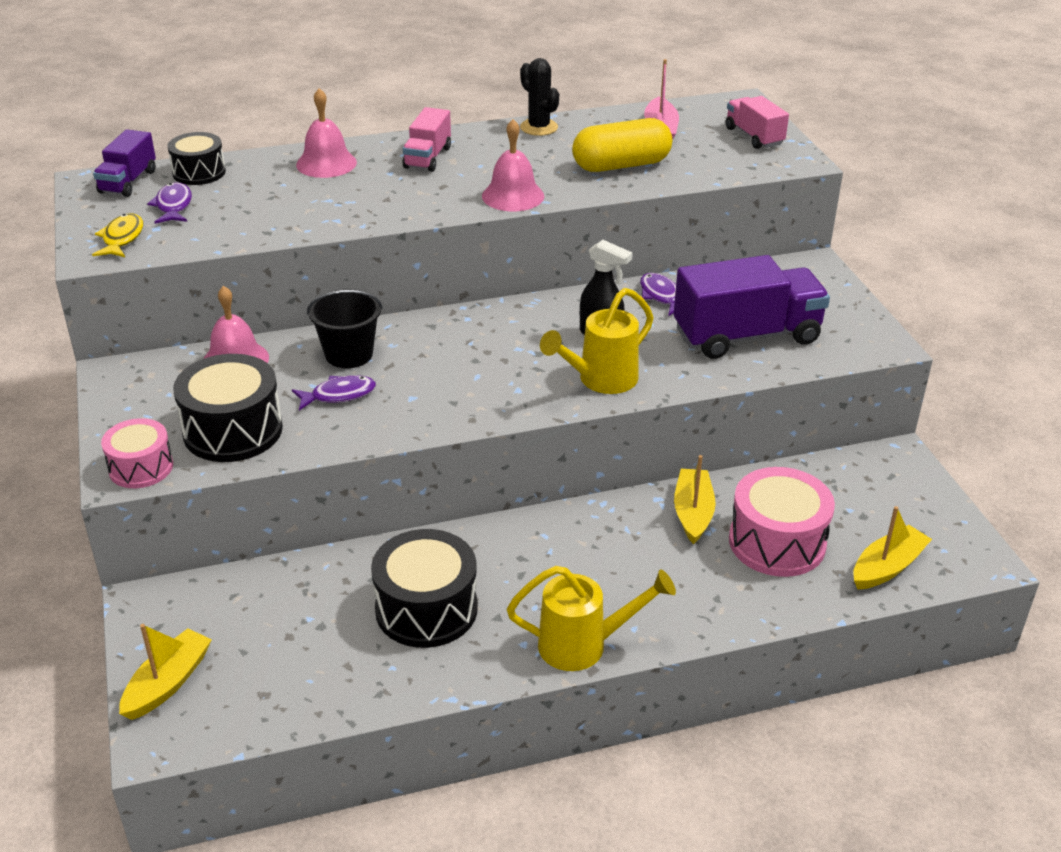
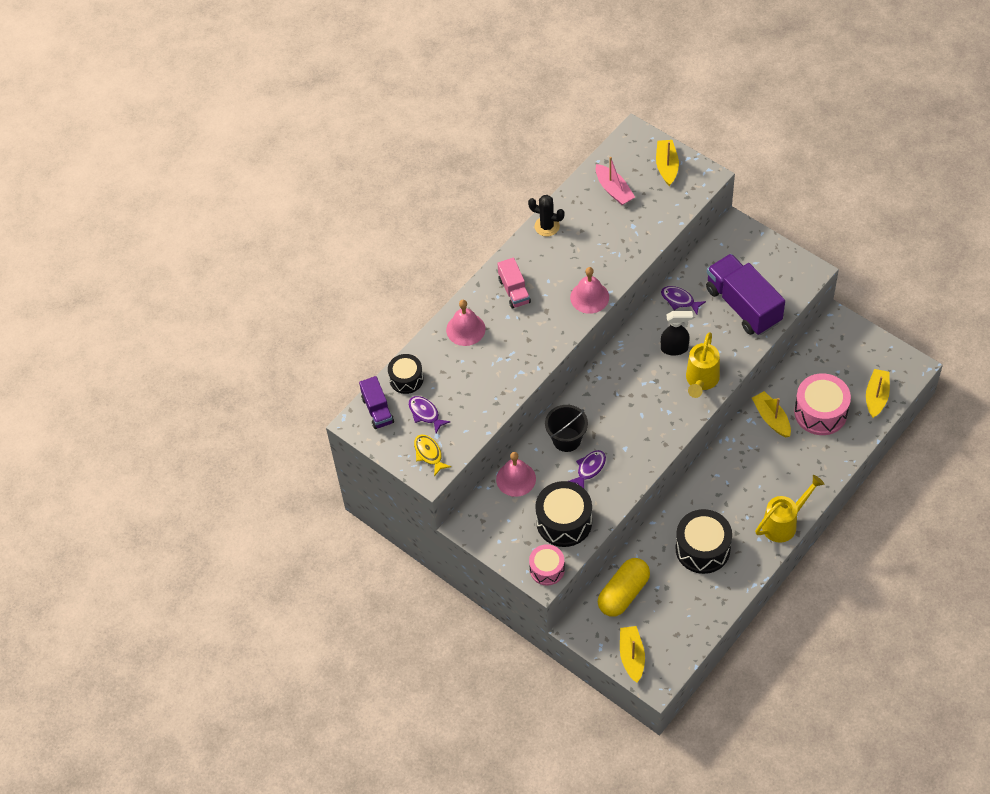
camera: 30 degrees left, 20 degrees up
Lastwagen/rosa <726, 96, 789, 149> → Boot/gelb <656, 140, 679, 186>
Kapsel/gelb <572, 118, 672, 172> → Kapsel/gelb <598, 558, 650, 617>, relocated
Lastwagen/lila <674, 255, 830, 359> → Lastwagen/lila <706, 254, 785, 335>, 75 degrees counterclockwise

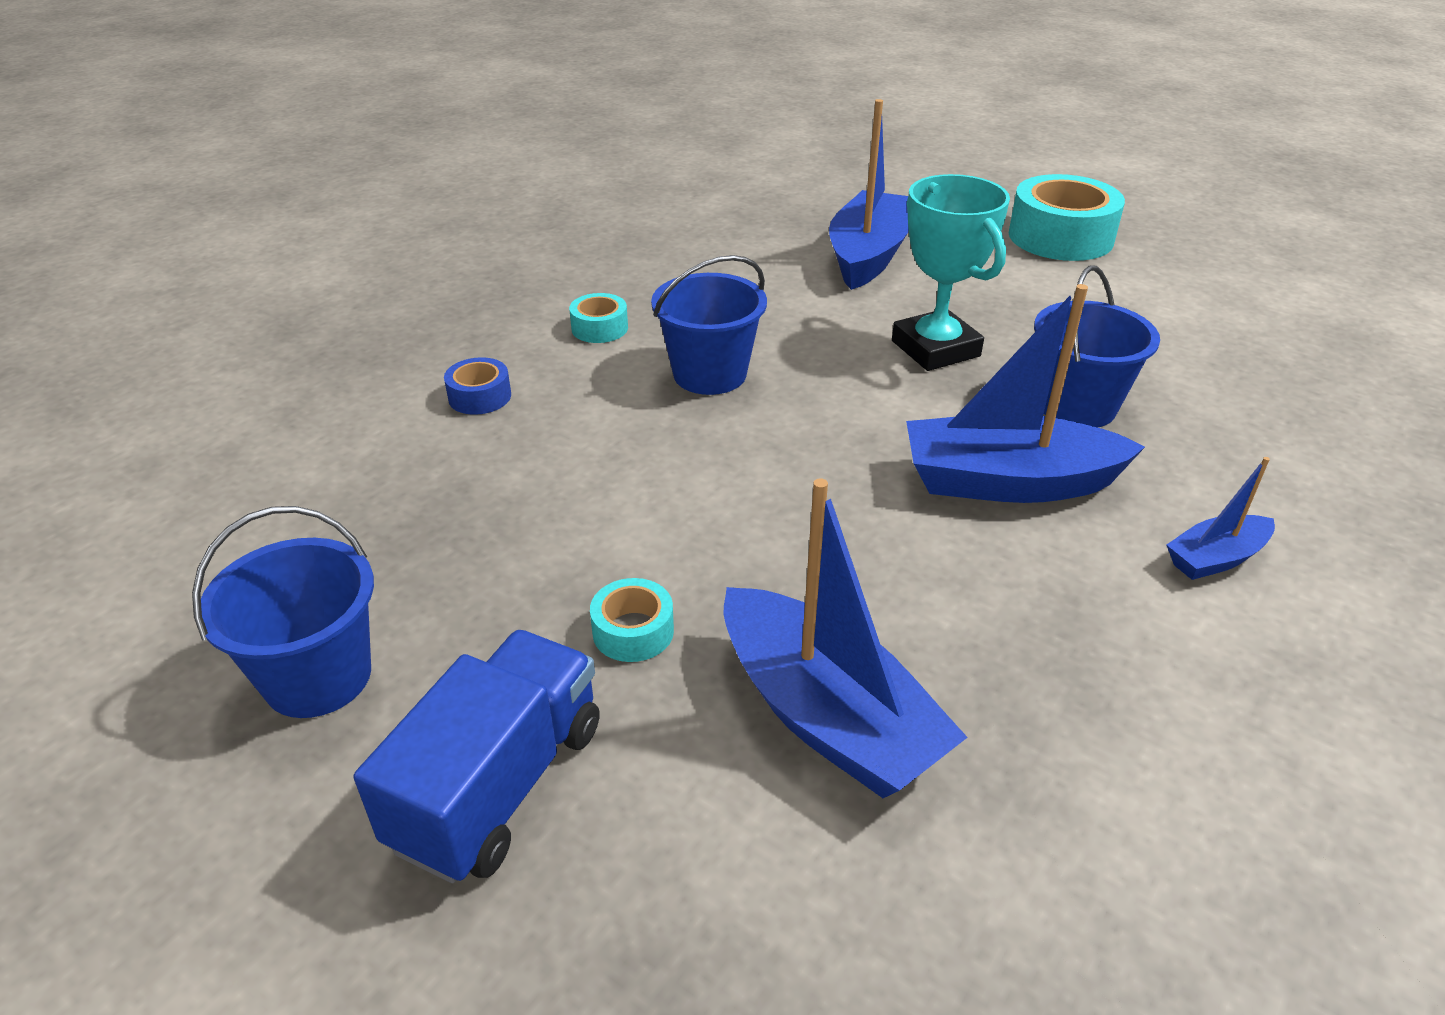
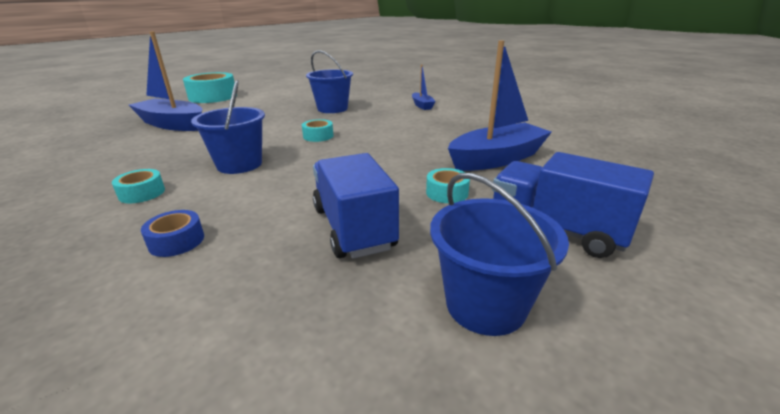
camera: 80 degrees left, 10 degrees down
Pokal/türkis <892, 174, 1010, 371> → -
Boot/blau <906, 284, 1145, 503> → -
- → Klebeband/türkis <302, 119, 334, 142>
- → Lastwagen/blau <313, 153, 399, 259>

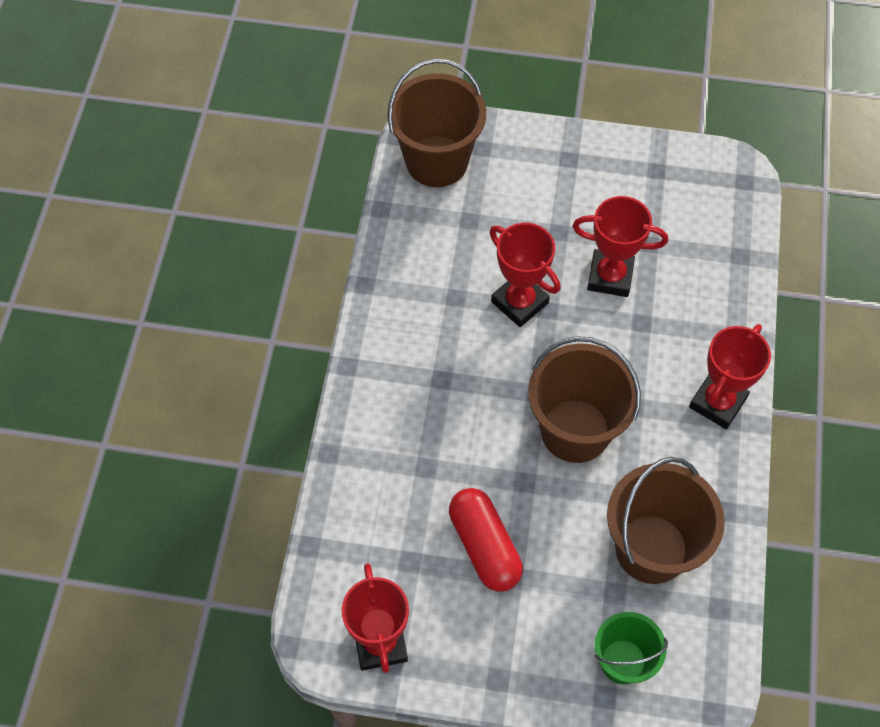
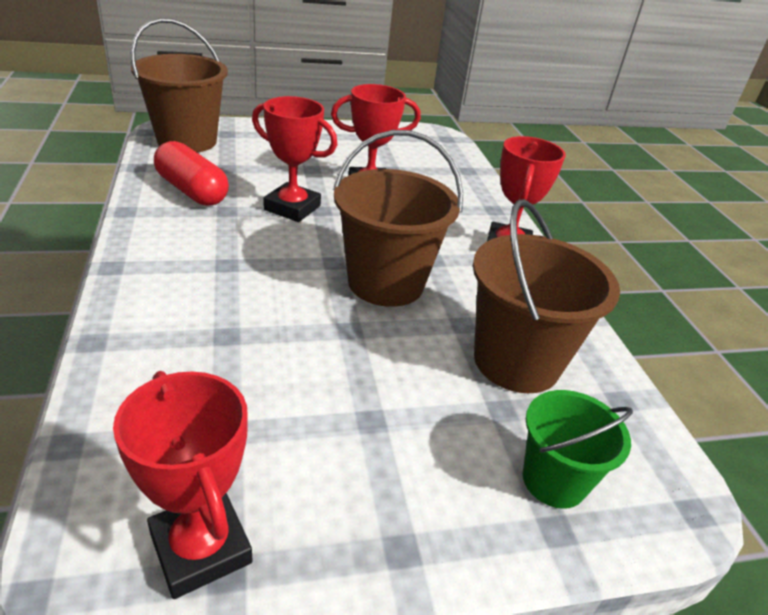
camera: 25 degrees left, 25 degrees down
Kapsel/rot <449, 488, 523, 592> → Kapsel/rot <154, 141, 229, 206>, relocated

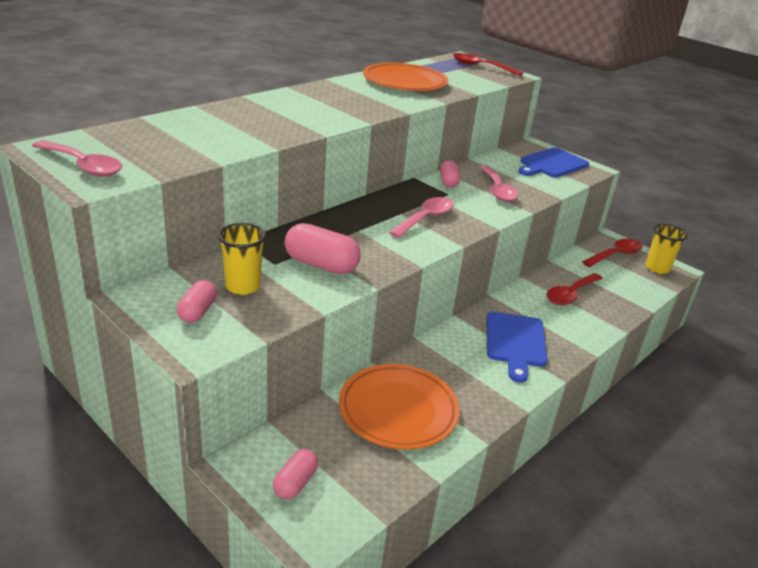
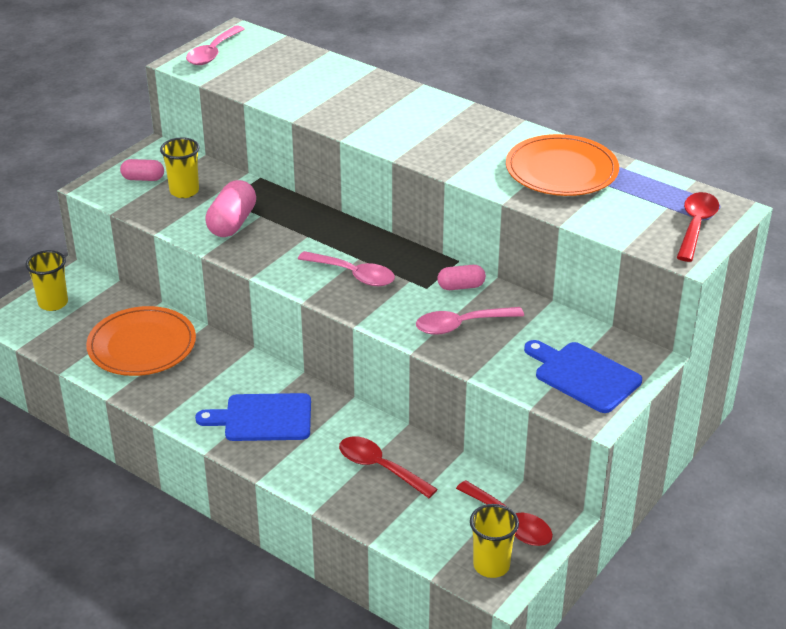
camera: 85 degrees right, 5 degrees up
Kapsel/rosa <273, 449, 318, 500> → Becher/gelb <26, 250, 68, 311>

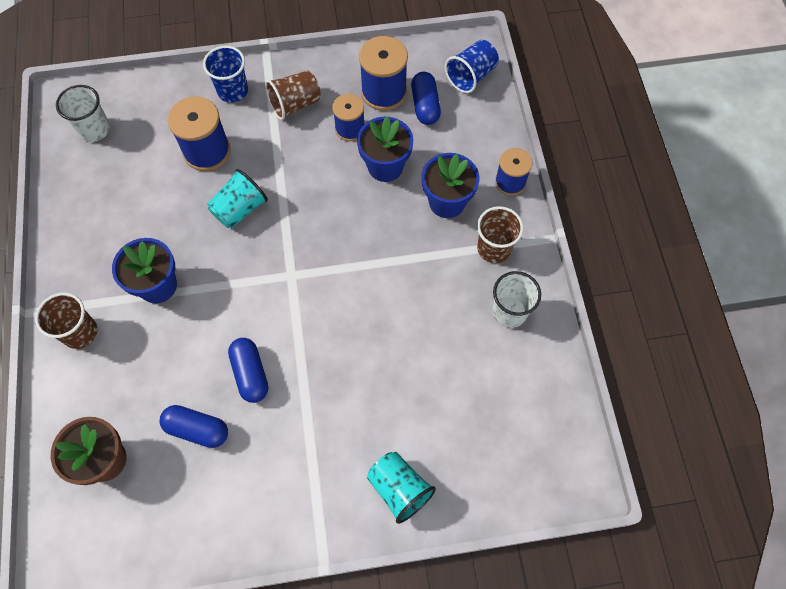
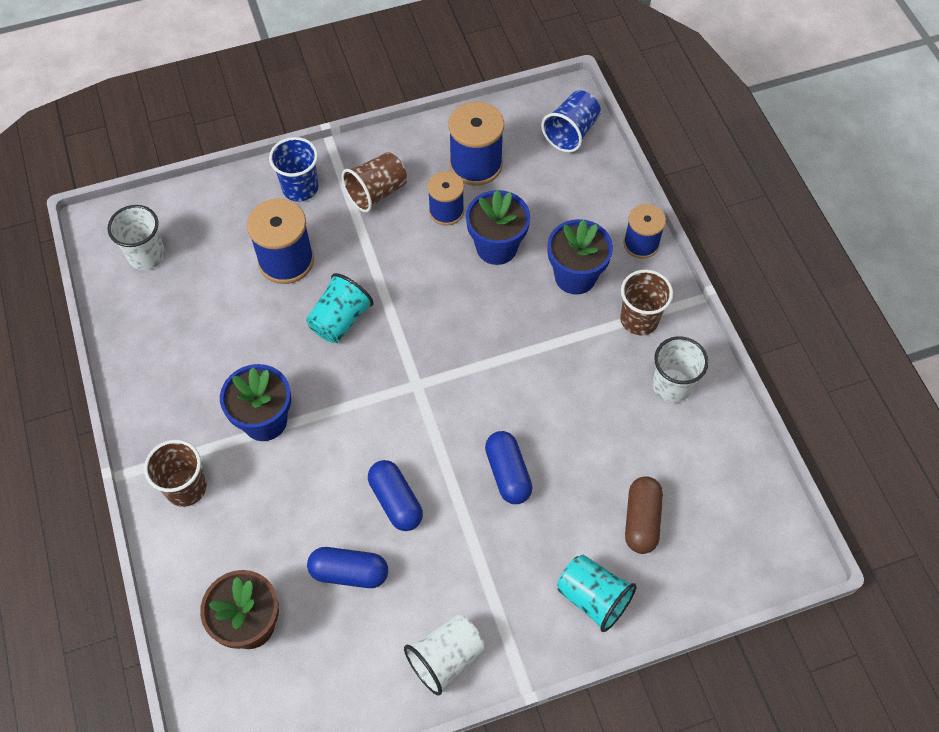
camera: 10 degrees left, 5 degrees down
Kapsel/blau <411, 72, 441, 125> → Kapsel/blau <485, 431, 533, 504>, relocated
- → Kapsel/braun <625, 476, 663, 554>
- → Becher/weiß <404, 615, 485, 696>

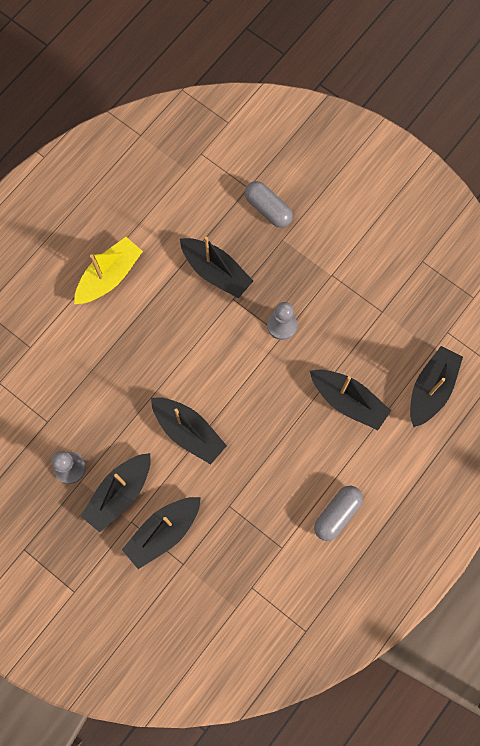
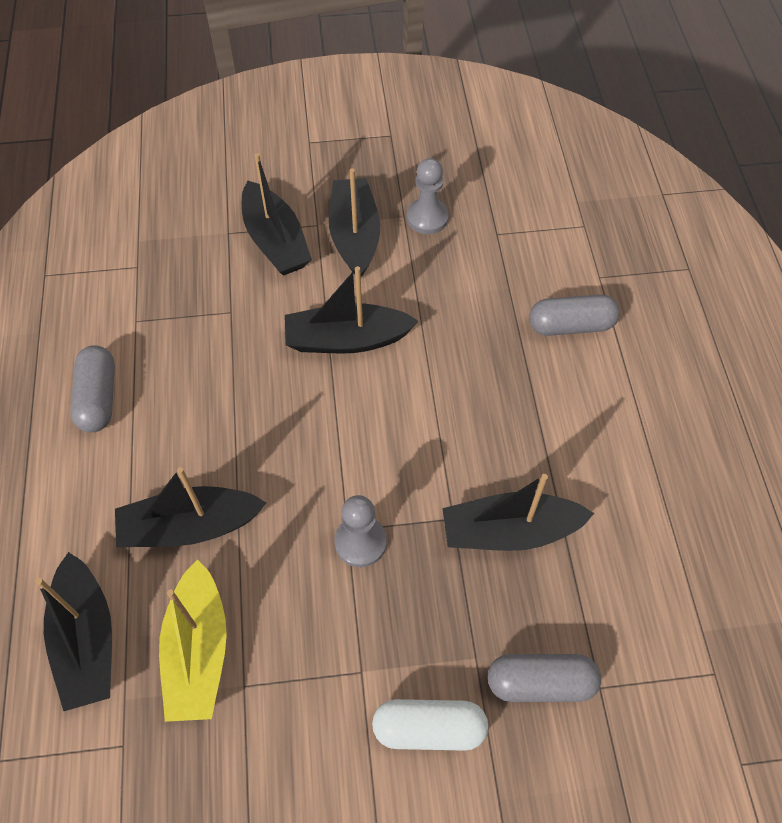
camera: 135 degrees right, 15 degrees down
Boot/gelb <74, 237, 143, 304> → Boot/gelb <159, 559, 227, 722>, relocated
Boot/schwarz <122, 497, 201, 569> → Boot/schwarz <242, 153, 312, 276>, 150 degrees clockwise
- → Kapsel/grau <529, 294, 620, 336>
- → Kapsel/weiß <372, 699, 488, 751>

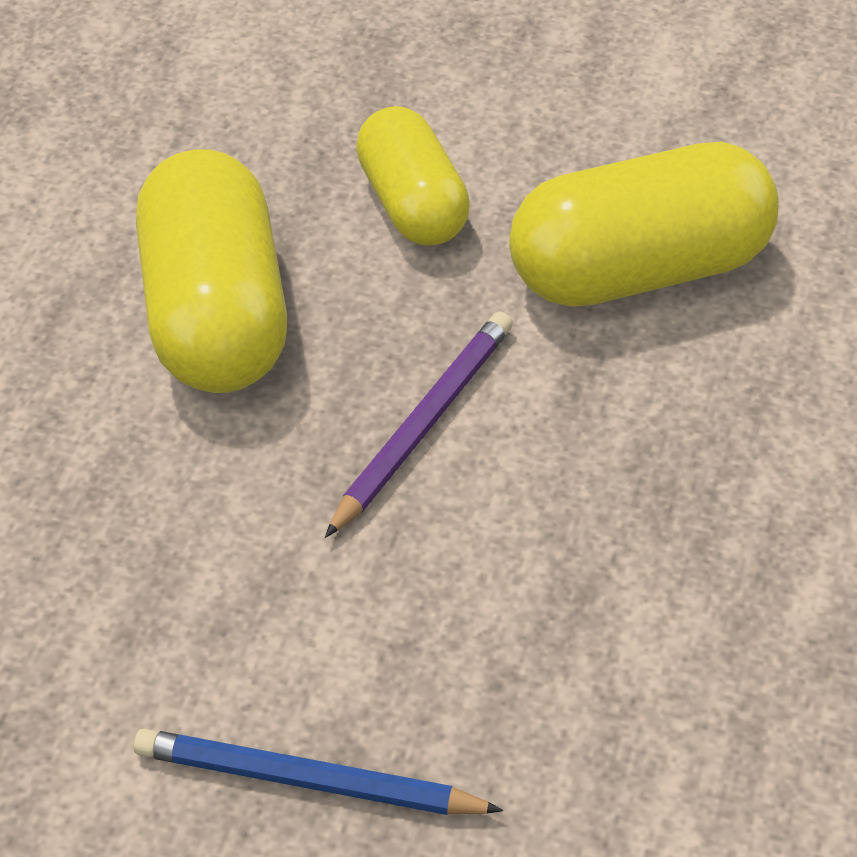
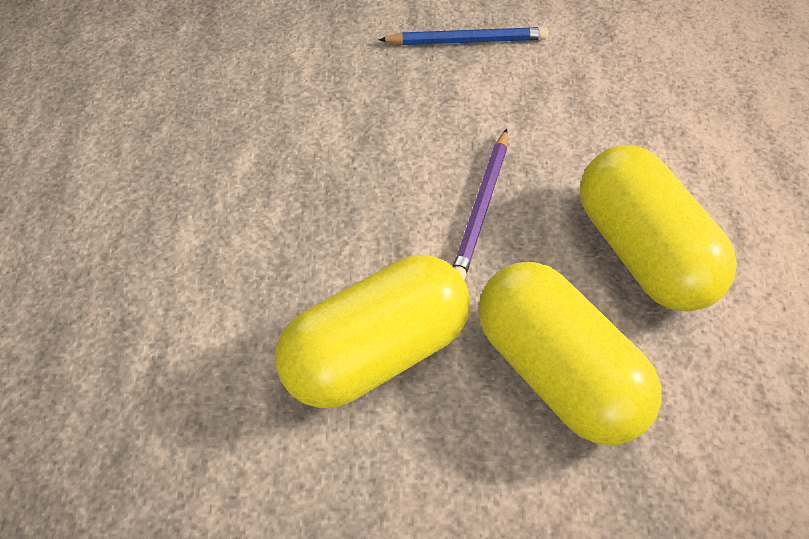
camera: 165 degrees right, 5 degrees up
Kapsel/gelb <356, 106, 470, 246> → Kapsel/gelb <479, 262, 662, 445>, x1.58

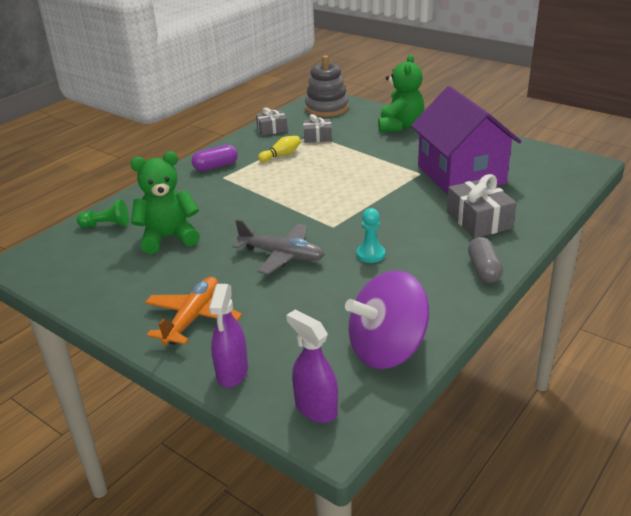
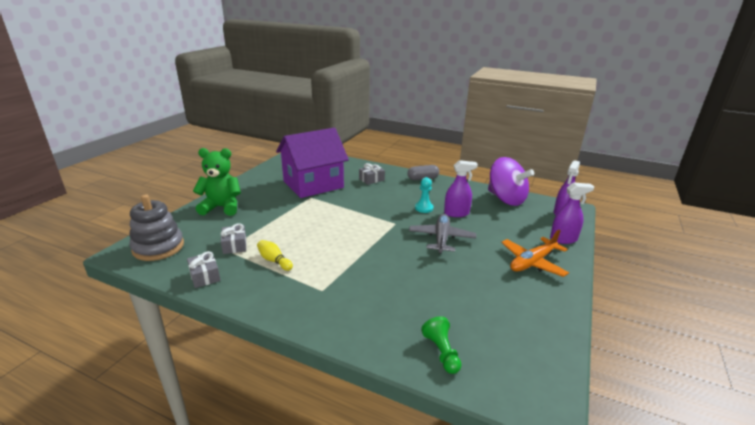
camera: 105 degrees left, 5 degrees down
Kapsel/lila <192, 145, 238, 171> → -
Teddybär/grün <130, 151, 200, 254> → -
Geschenk/grau <447, 174, 517, 238> → Geschenk/grau <359, 163, 385, 185>, x0.62
Flugzeug/orange <145, 277, 242, 345> → Flugzeug/orange <501, 230, 569, 277>, 45 degrees counterclockwise
- → Sprühflasche/lila <444, 160, 478, 217>

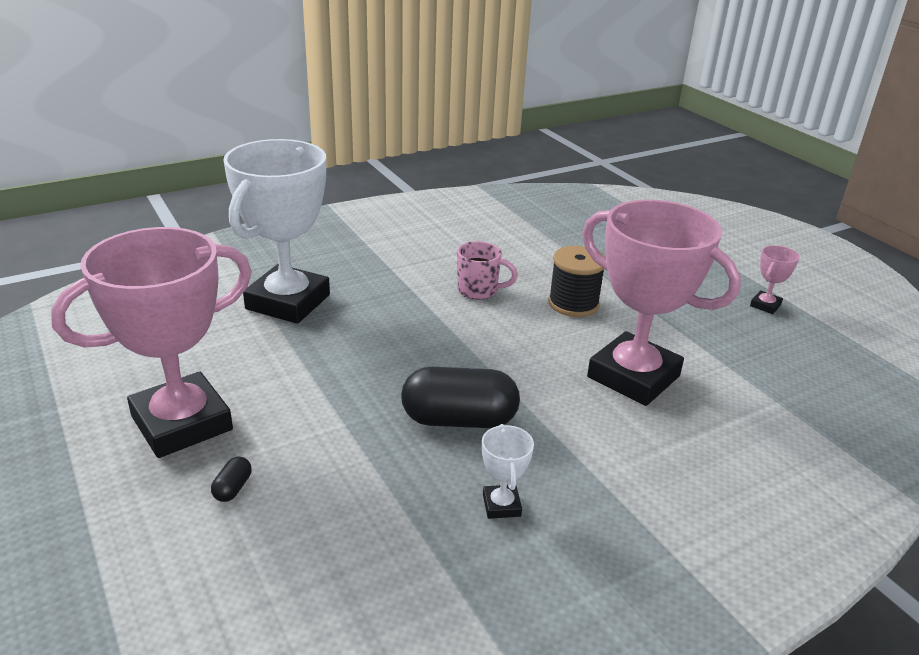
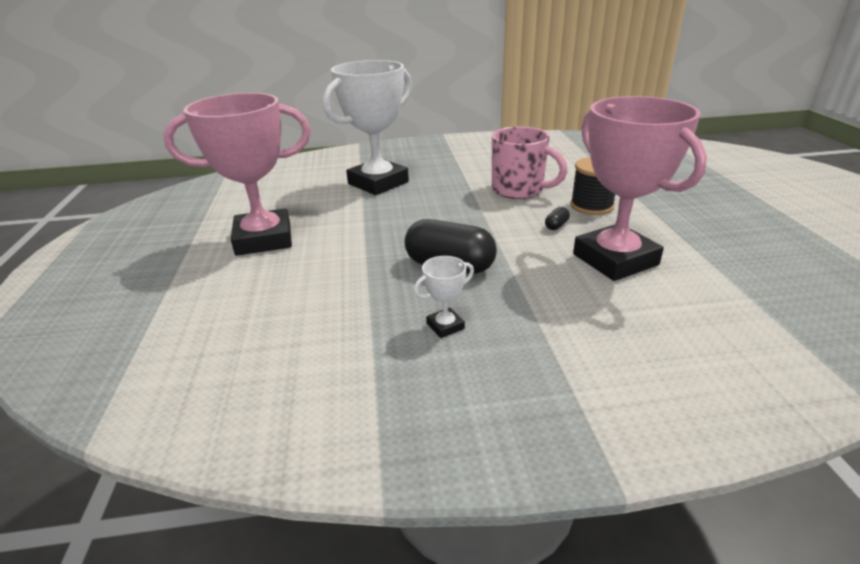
camera: 25 degrees right, 0 degrees up
Tasse/rosa <457, 241, 518, 300> → Tasse/rosa <492, 126, 568, 199>, x1.61
Pokal/rosa <750, 245, 800, 314> → -
Pokal/weiß <482, 424, 534, 519> → Pokal/weiß <413, 256, 474, 338>, 45 degrees clockwise
Kapsel/schwarz <211, 457, 252, 502> → Kapsel/schwarz <545, 207, 570, 230>, relocated

